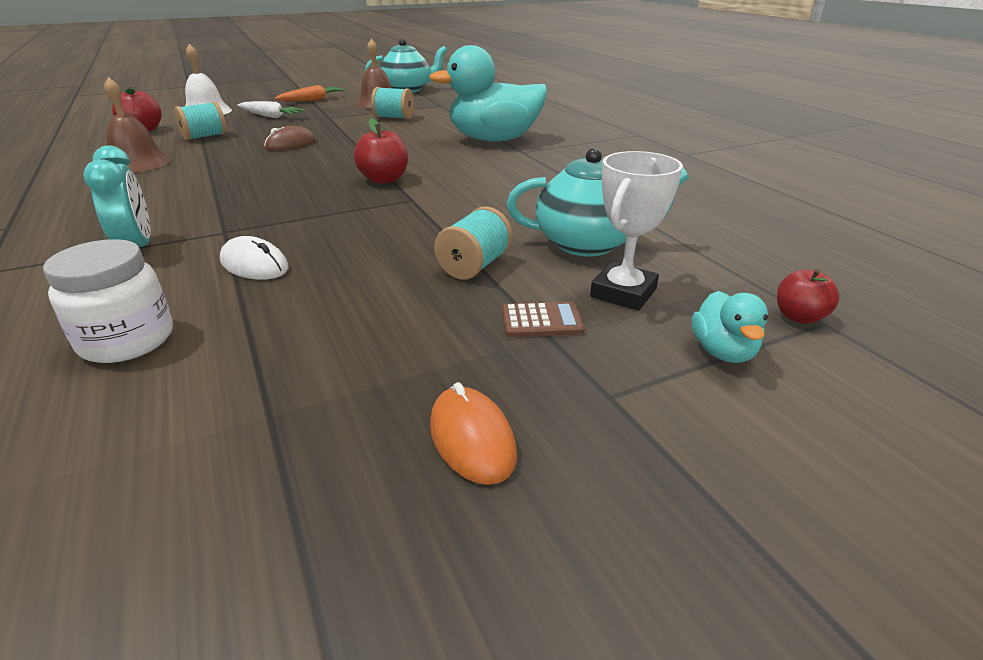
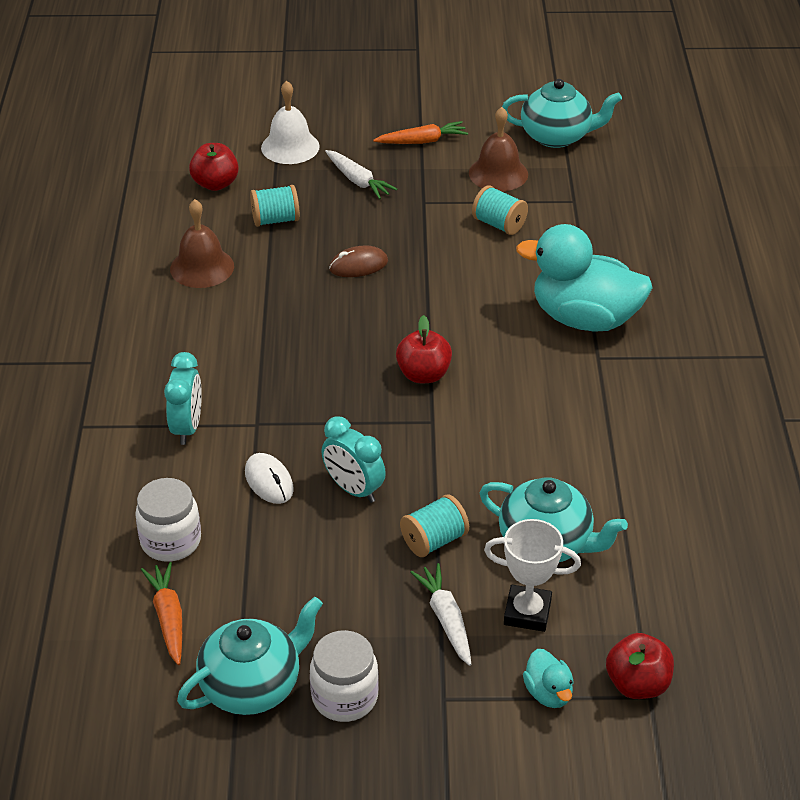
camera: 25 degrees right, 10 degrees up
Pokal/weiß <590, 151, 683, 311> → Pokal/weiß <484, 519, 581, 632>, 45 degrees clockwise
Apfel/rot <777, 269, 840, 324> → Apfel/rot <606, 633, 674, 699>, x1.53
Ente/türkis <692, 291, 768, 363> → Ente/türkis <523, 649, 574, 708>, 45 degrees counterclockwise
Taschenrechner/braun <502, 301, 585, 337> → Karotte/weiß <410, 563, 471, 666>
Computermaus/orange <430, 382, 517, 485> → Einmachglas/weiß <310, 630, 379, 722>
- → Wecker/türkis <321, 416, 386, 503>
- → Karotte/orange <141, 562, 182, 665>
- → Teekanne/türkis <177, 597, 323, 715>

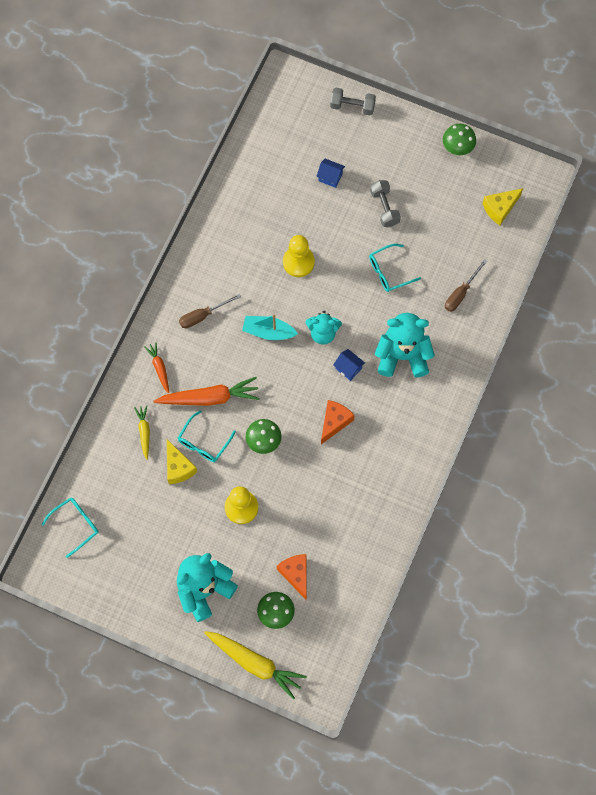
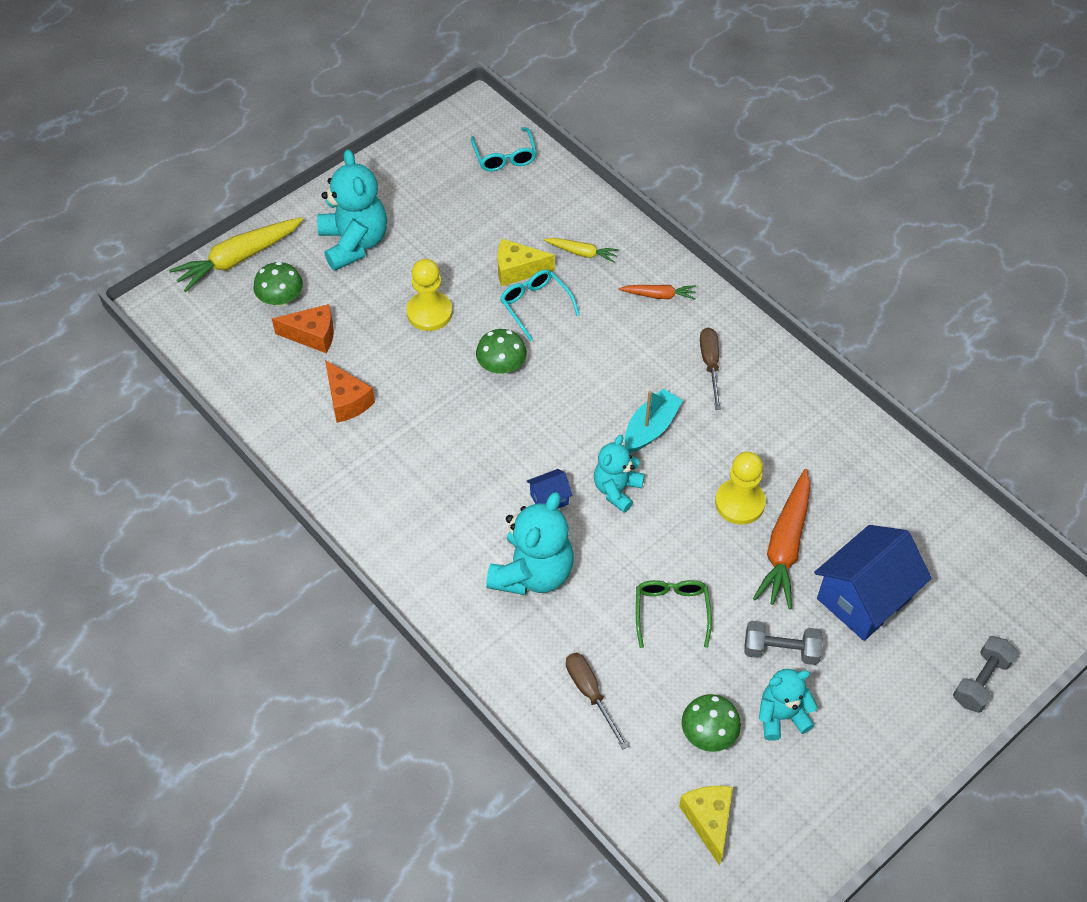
camera: 115 degrees right, 15 degrees down
Pilz/grün <443, 124, 476, 155> → Pilz/grün <682, 694, 741, 752>, relocated
Haus/blau <316, 159, 345, 188> → Haus/blau <814, 525, 932, 641>, x2.24
Brille/türkis <369, 244, 421, 292> → Brille/grün <636, 580, 712, 648>
Karotte/orange <153, 377, 260, 406> → Karotte/orange <753, 469, 811, 609>, relocated
Käse/orange <321, 400, 355, 444> → Käse/orange <325, 360, 375, 423>, relocated
- → Teddybär/türkis <759, 669, 818, 741>

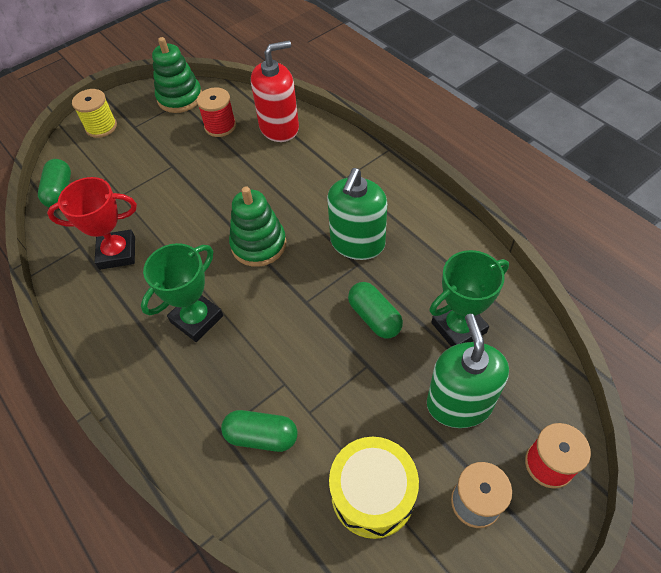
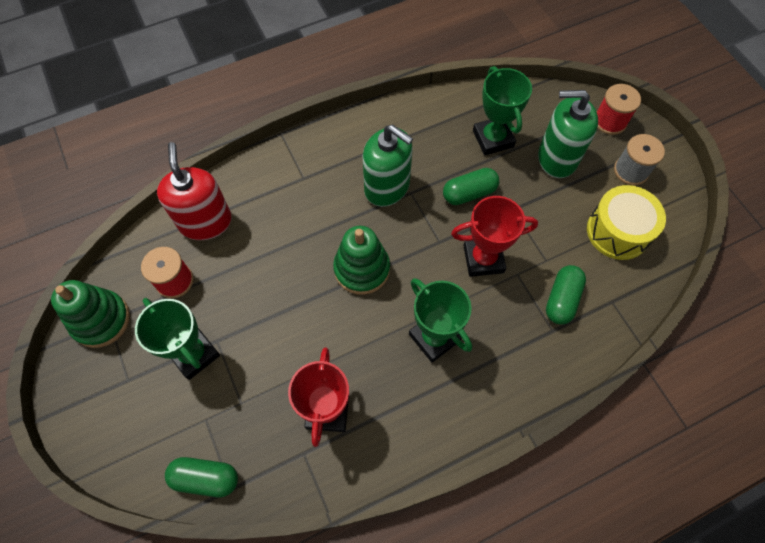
camera: 80 degrees left, 10 degrees up
Garnrolle/gelb <72, 89, 117, 138> → -
- → Pokal/rot <451, 196, 538, 277>
- → Pokal/grün <135, 298, 220, 380>

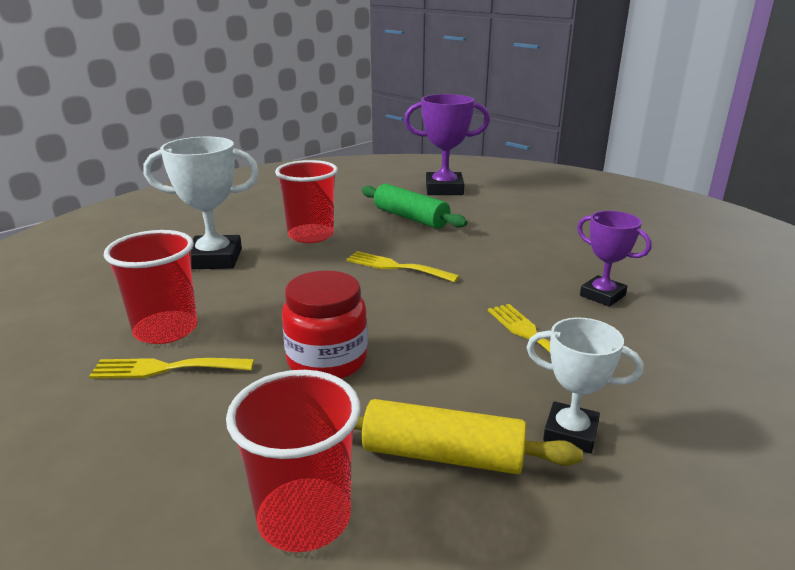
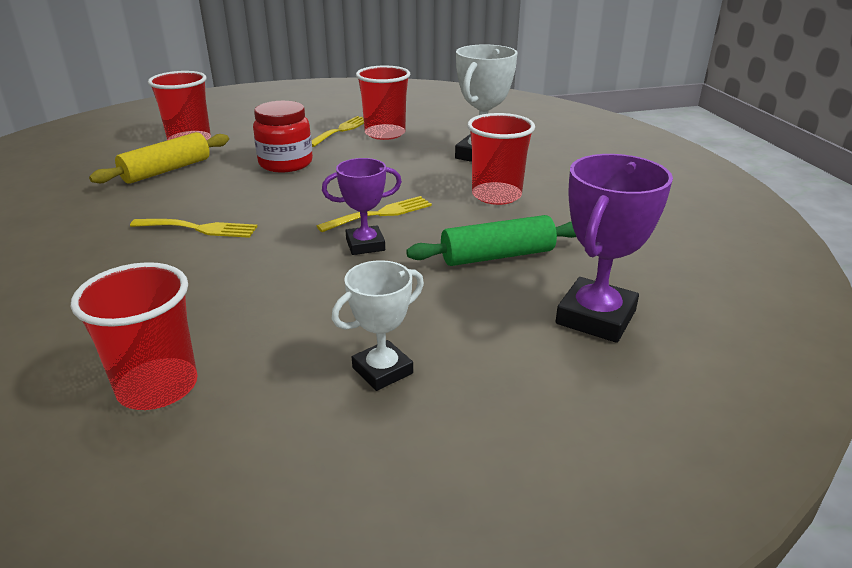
camera: 120 degrees right, 5 degrees up
Pokal/lila <577, 211, 652, 307> → Pokal/lila <322, 158, 402, 255>, relocated
Pokal/weiß <526, 317, 643, 454> → Pokal/weiß <332, 260, 424, 391>, relocated
- → Becher/rot <71, 262, 198, 410>

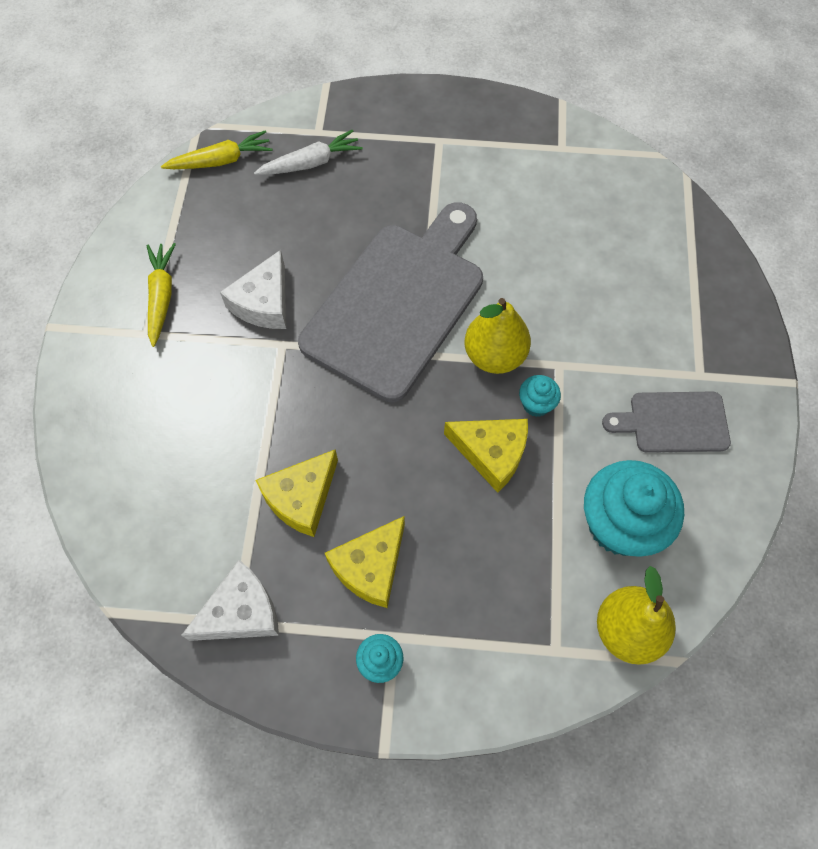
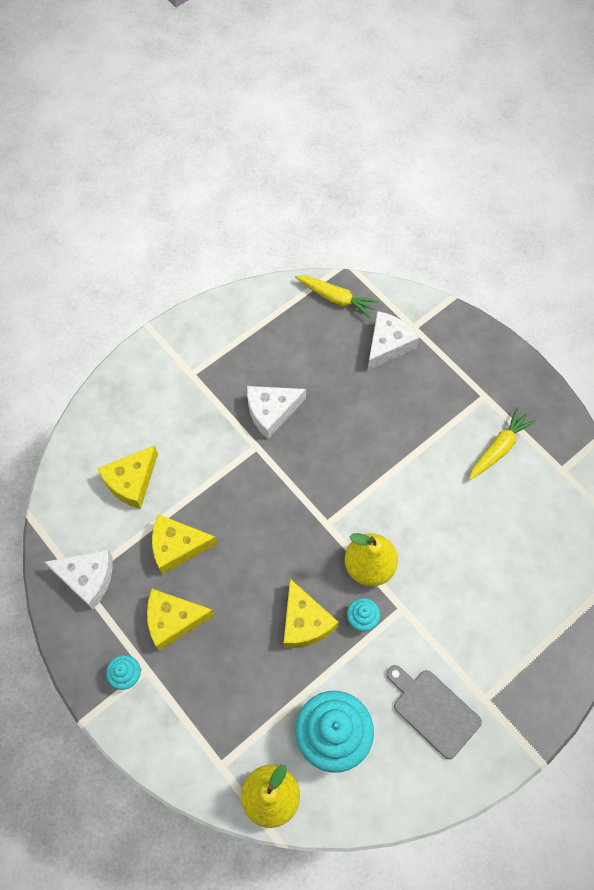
camera: 45 degrees right, 0 degrees up
Karotte/weiß <254, 129, 363, 175> → Käse/weiß <367, 311, 420, 371>
Schneidebrett/grau <298, 202, 483, 402> → -
Karotte/gelb <147, 243, 176, 347> → Karotte/gelb <469, 407, 536, 480>, relocated
- → Käse/gelb <97, 446, 158, 509>

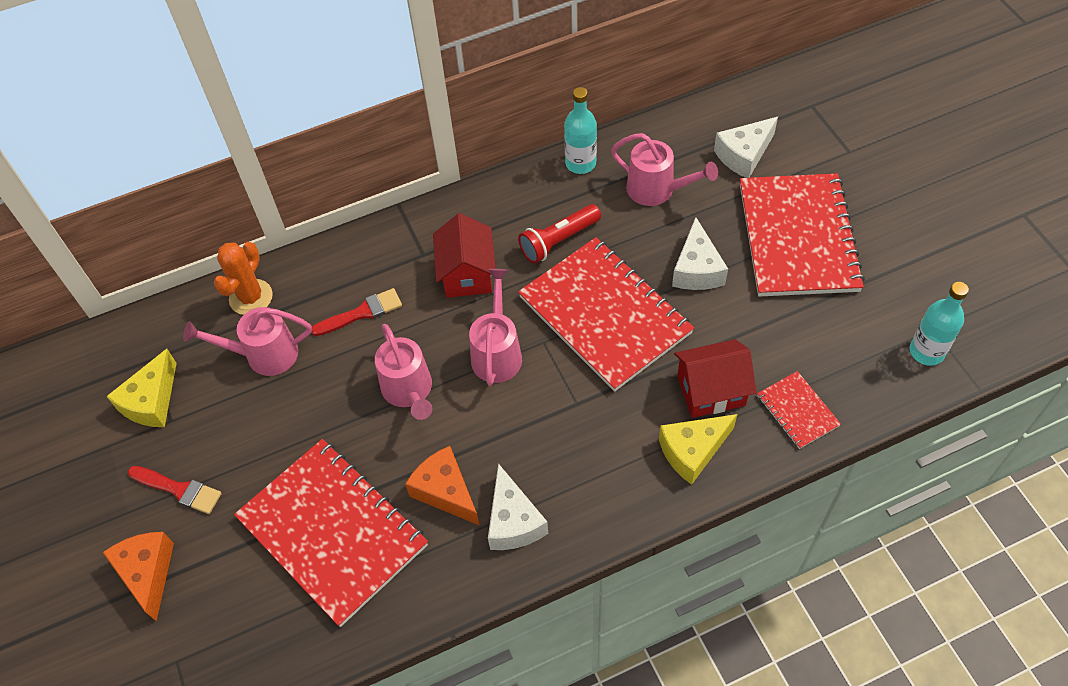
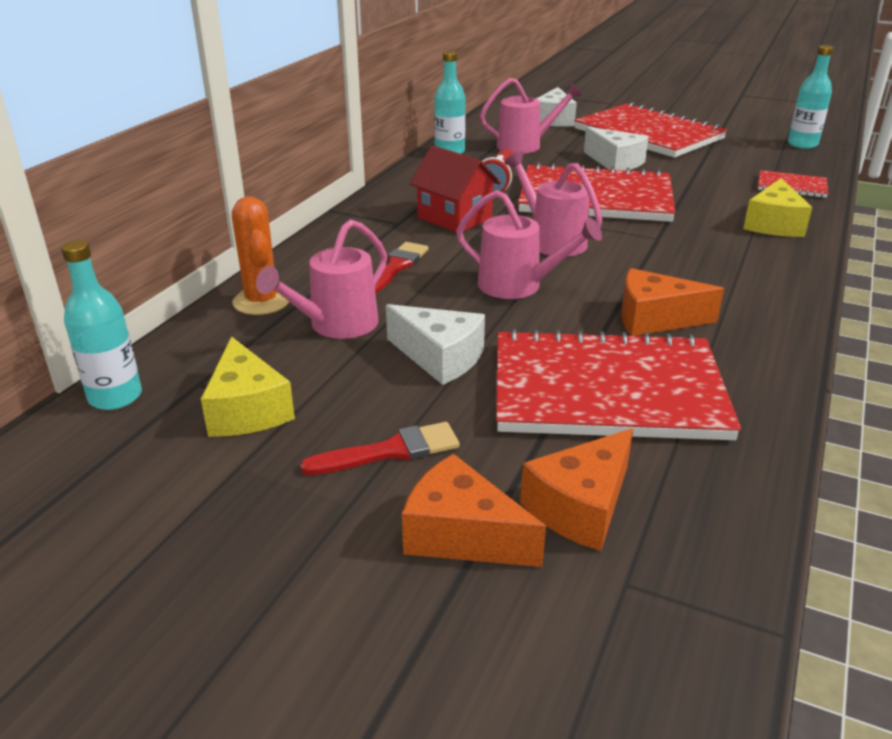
camera: 45 degrees left, 25 degrees down
Haus/rot <674, 339, 757, 418> → -
Käse/weiß <488, 463, 548, 550> → Käse/weiß <386, 304, 485, 385>, relocated
- → Flasche/türkis <61, 240, 142, 410>
- → Käse/orange <520, 429, 633, 551>

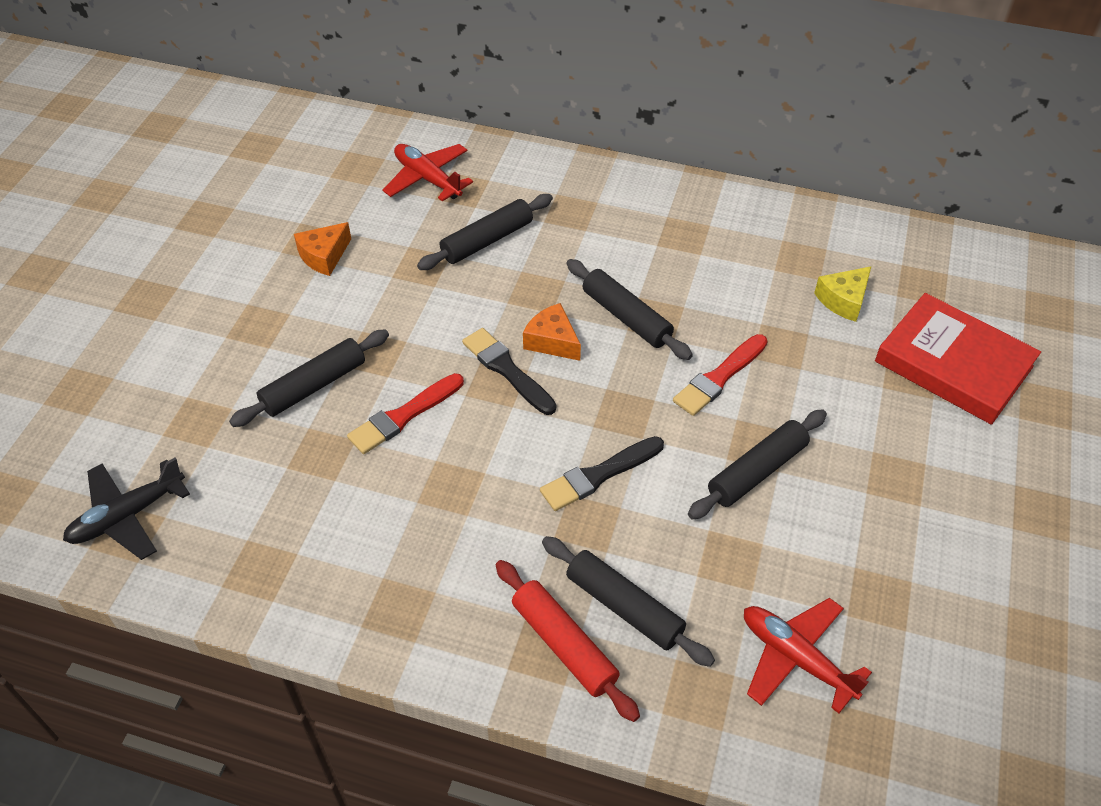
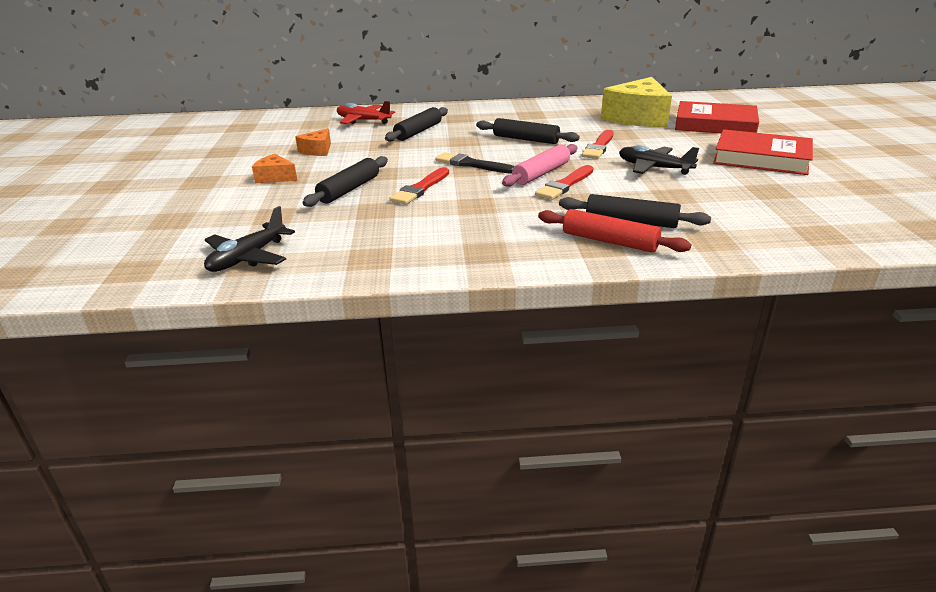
camera: 20 degrees left, 20 degrees down
Käse/gelb <814, 266, 871, 322> → Käse/gelb <601, 77, 672, 127>, x2.10
Käse/orange <523, 303, 581, 361> → Käse/orange <252, 154, 297, 183>, relocated
Nudelholz/schwarz <688, 409, 827, 520> → Flugzeug/schwarz <619, 145, 699, 175>
Pinsel/schwarz <540, 436, 664, 511> → Pinsel/rot <535, 165, 593, 200>
Flugzeug/rot <744, 598, 872, 713> → -
- → Buch/rot <713, 129, 813, 175>
- → Nudelholz/rosa <502, 144, 577, 187>

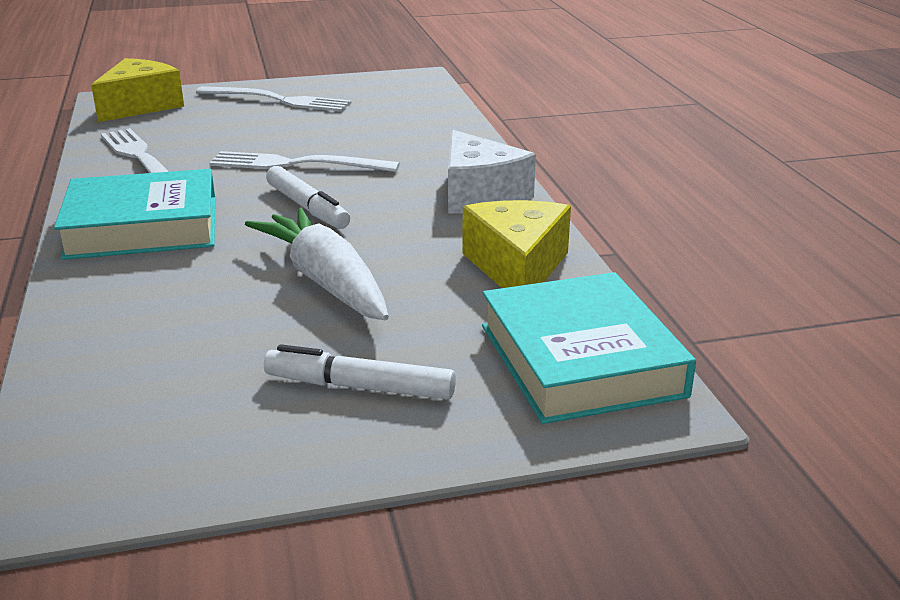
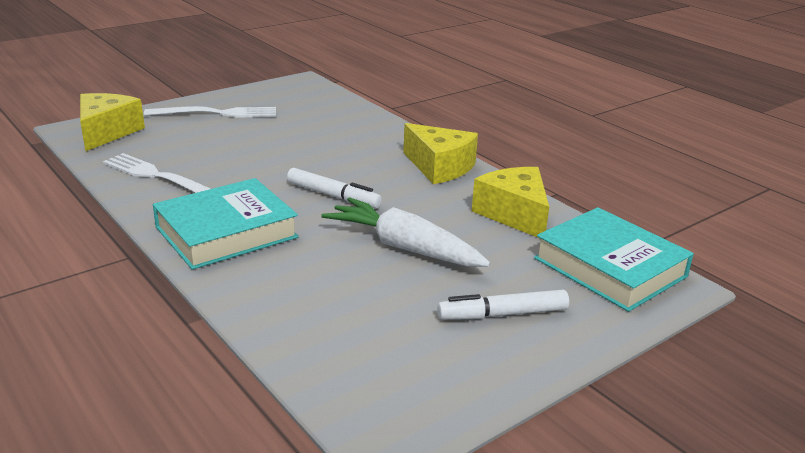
camera: 25 degrees left, 0 degrees up
Käse/weiß <448, 130, 536, 213> → Käse/gelb <403, 123, 478, 184>
Gabel/weiß <210, 151, 400, 172> → -

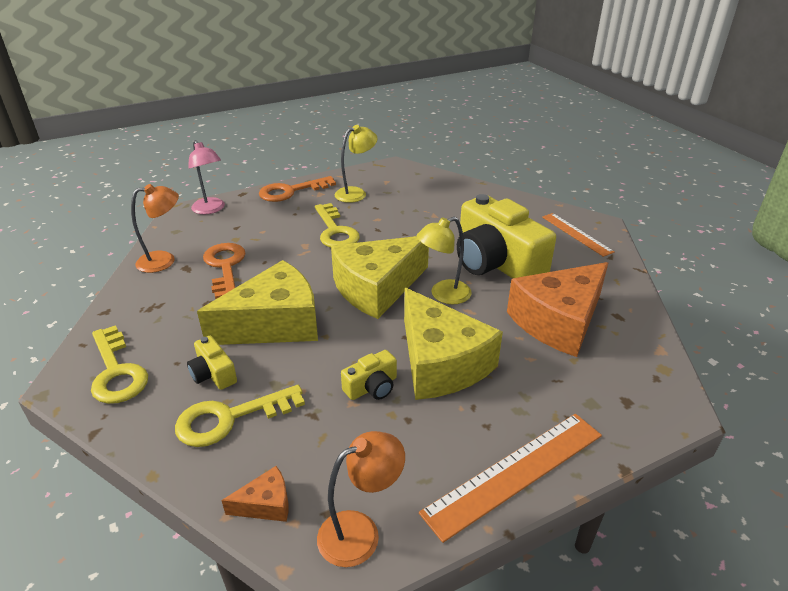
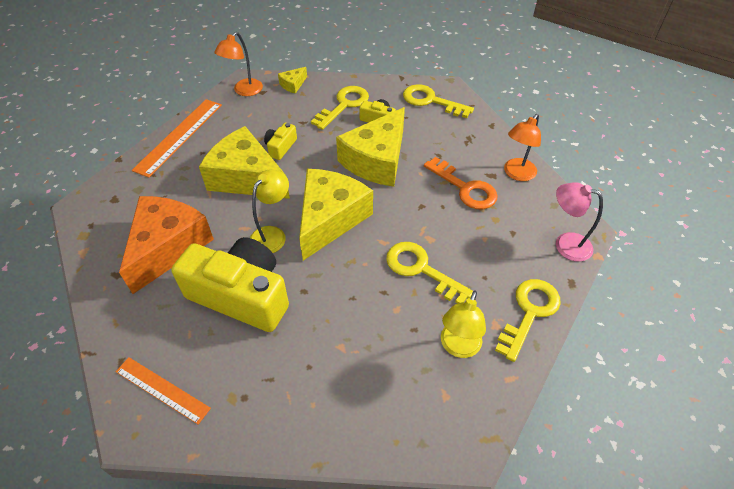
camera: 150 degrees right, 15 degrees up
Schlüssel/orange <259, 176, 336, 202> → Schlüssel/gelb <495, 279, 561, 362>
Käse/orange <221, 466, 289, 522> → Käse/gelb <278, 67, 307, 94>

